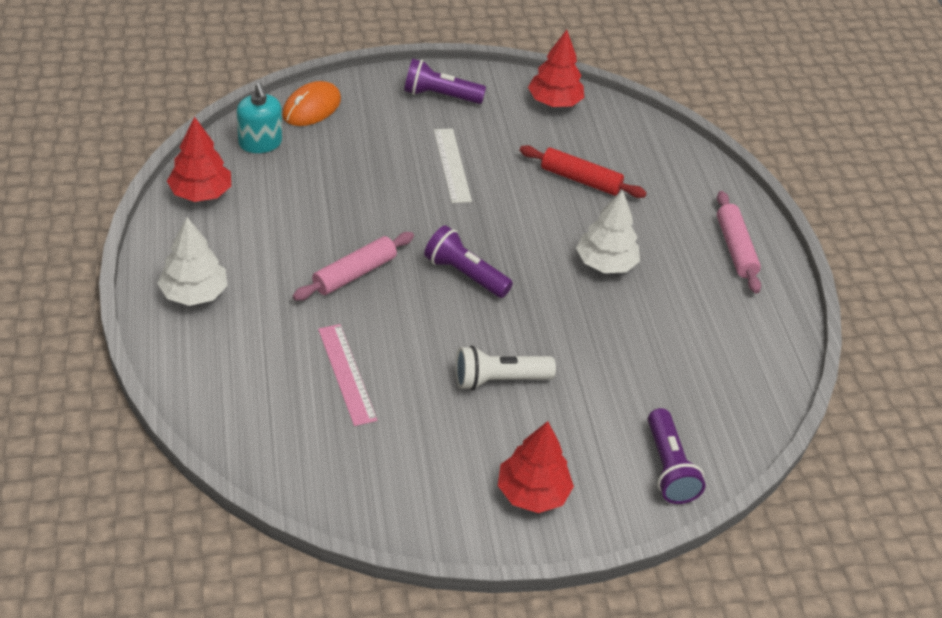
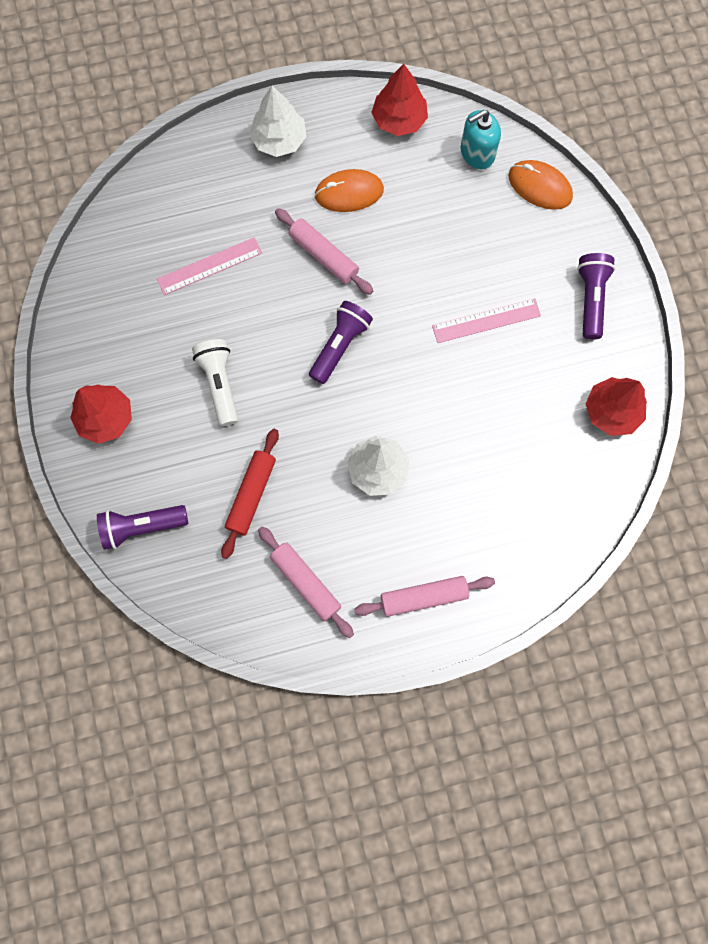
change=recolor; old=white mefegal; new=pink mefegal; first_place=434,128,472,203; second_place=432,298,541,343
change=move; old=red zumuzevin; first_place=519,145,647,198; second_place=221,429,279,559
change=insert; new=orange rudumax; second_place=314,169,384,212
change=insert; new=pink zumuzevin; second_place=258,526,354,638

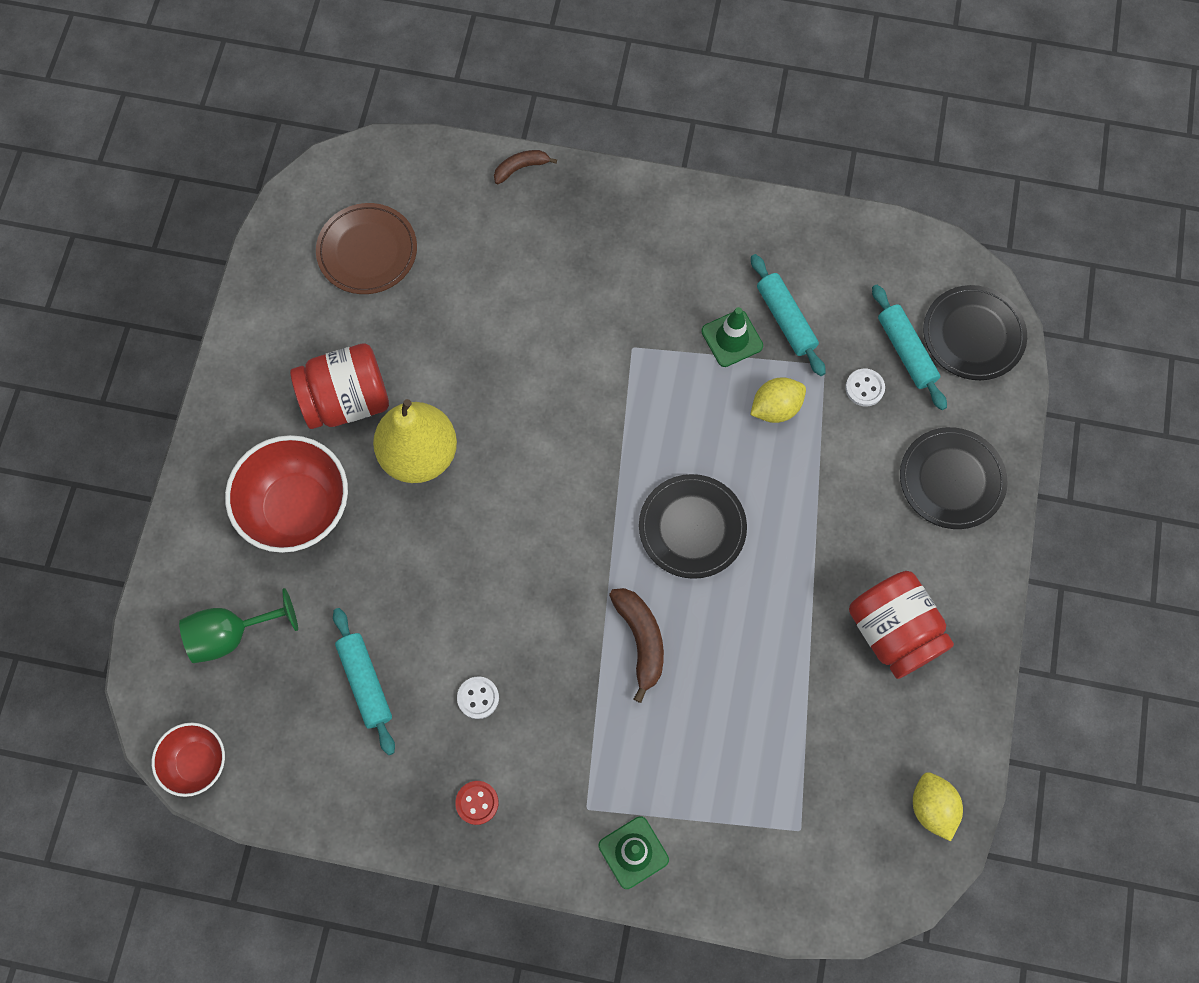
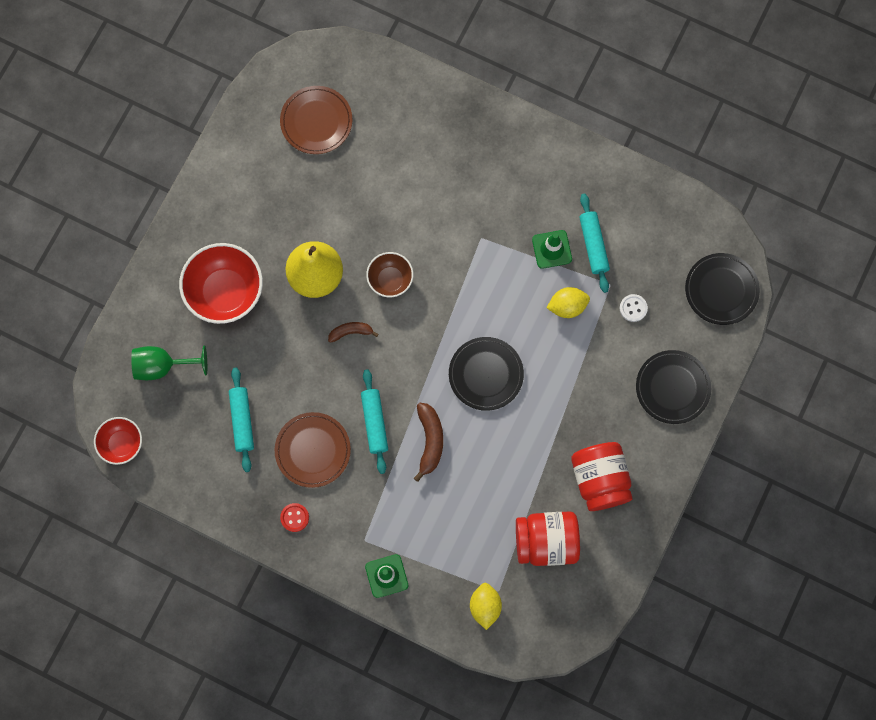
change=move; old=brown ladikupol; first_place=494,150,557,184; second_place=328,322,378,343
change=move; old=turquoise zumuzevin; first_place=872,285,947,410; second_place=361,369,388,474
change=move; old=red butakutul; first_place=290,343,389,429; second_place=516,511,580,566
change=replace; old=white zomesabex; new=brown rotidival; first_place=457,676,499,719; second_place=275,412,351,488
change=move; old=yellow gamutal; first_place=913,772,963,841; second_place=470,583,502,630
change=insert; new=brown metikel; second_place=366,252,414,297

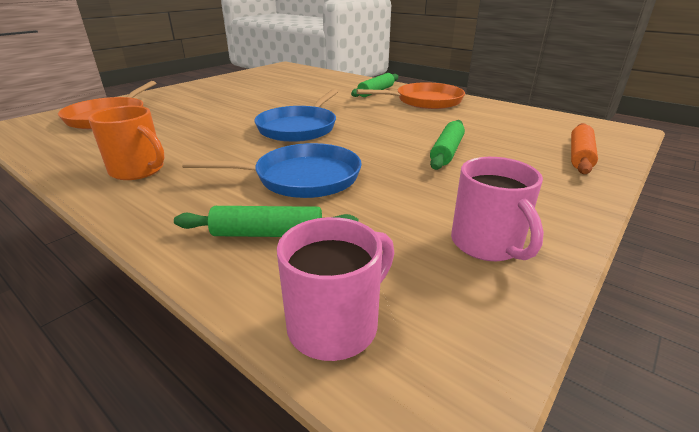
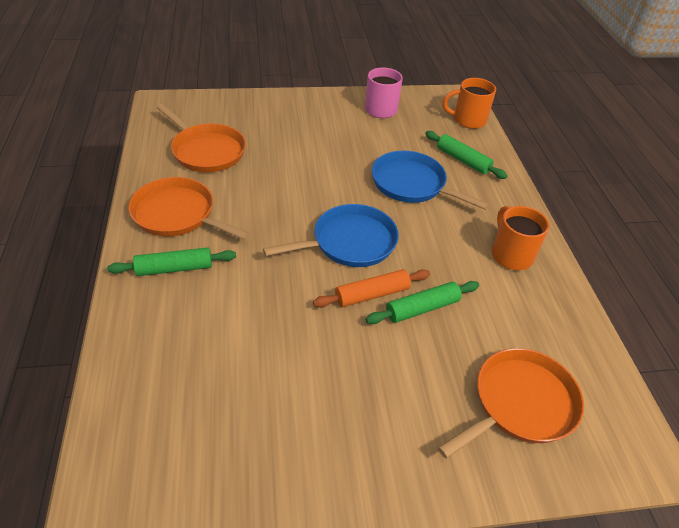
change=move; old=green zumuzevin; first_place=430,120,465,170; second_place=365,281,479,324
change=move; old=orange zumuzevin; first_place=571,123,598,174; second_place=313,269,430,308
change=recolor; old=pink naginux; new=orange naginux; first_place=277,217,394,361; second_place=443,78,496,129
change=insert; new=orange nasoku; second_place=156,104,246,172

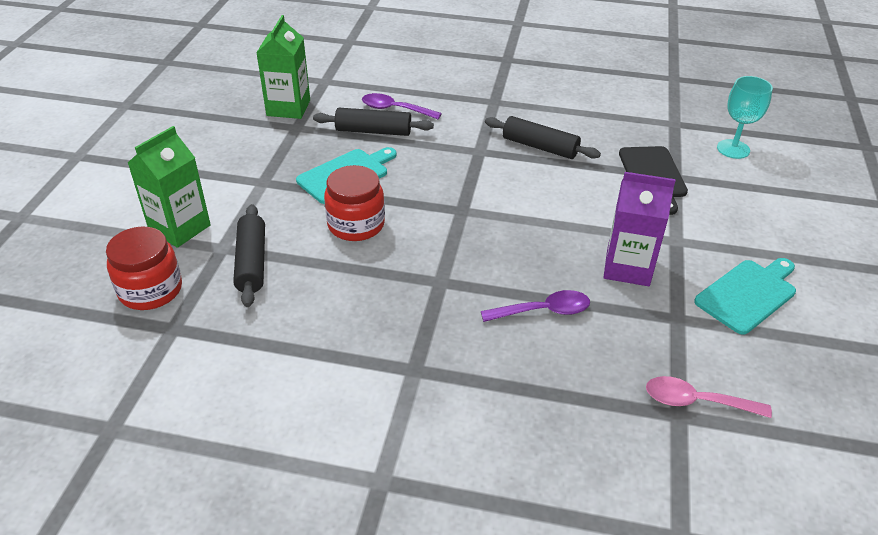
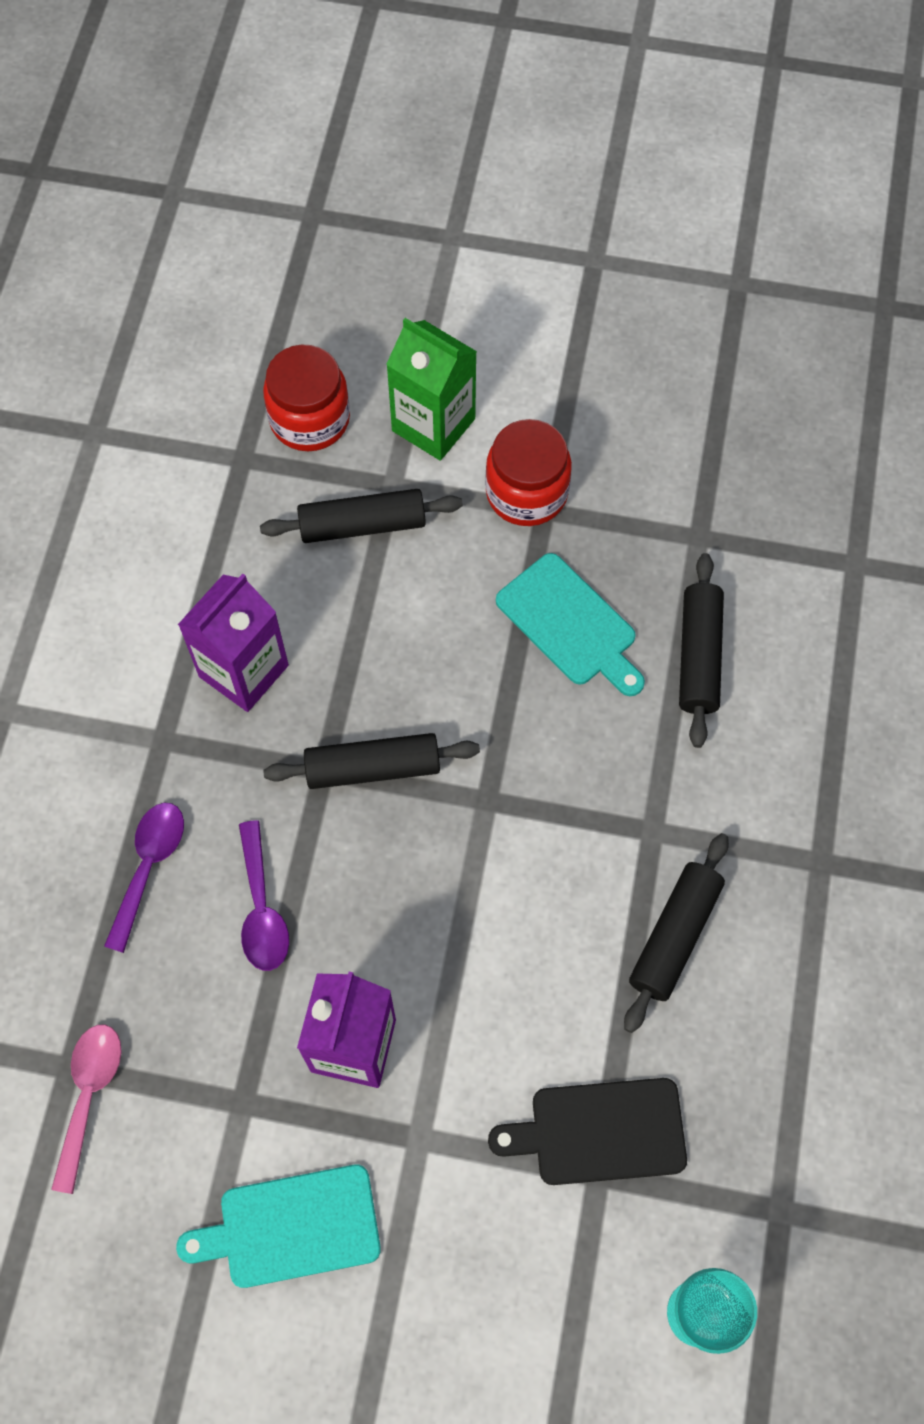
change=delete; old=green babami; first_place=256,15,310,119
change=move; old=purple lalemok; first_place=362,93,442,119; second_place=104,803,184,953
change=move; old=red butakutul; first_place=324,165,385,241; second_place=485,419,572,526
change=rotate; old=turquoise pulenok; first_place=694,258,796,335; second_place=176,1165,381,1288; degrees=120
change=insert; new=purple babami; second_place=178,574,289,712
change=insert; new=black zumuzevin; second_place=263,733,480,789

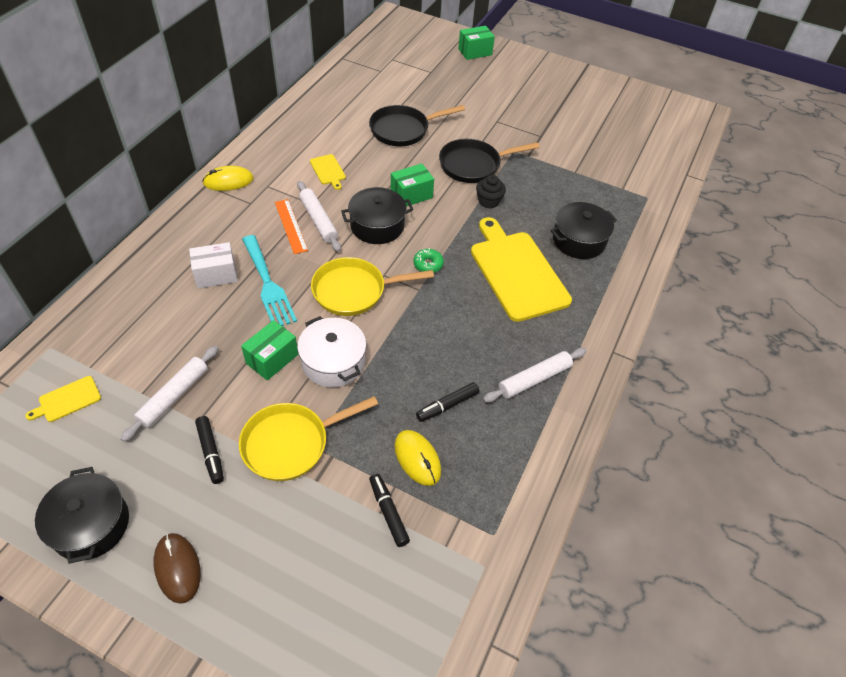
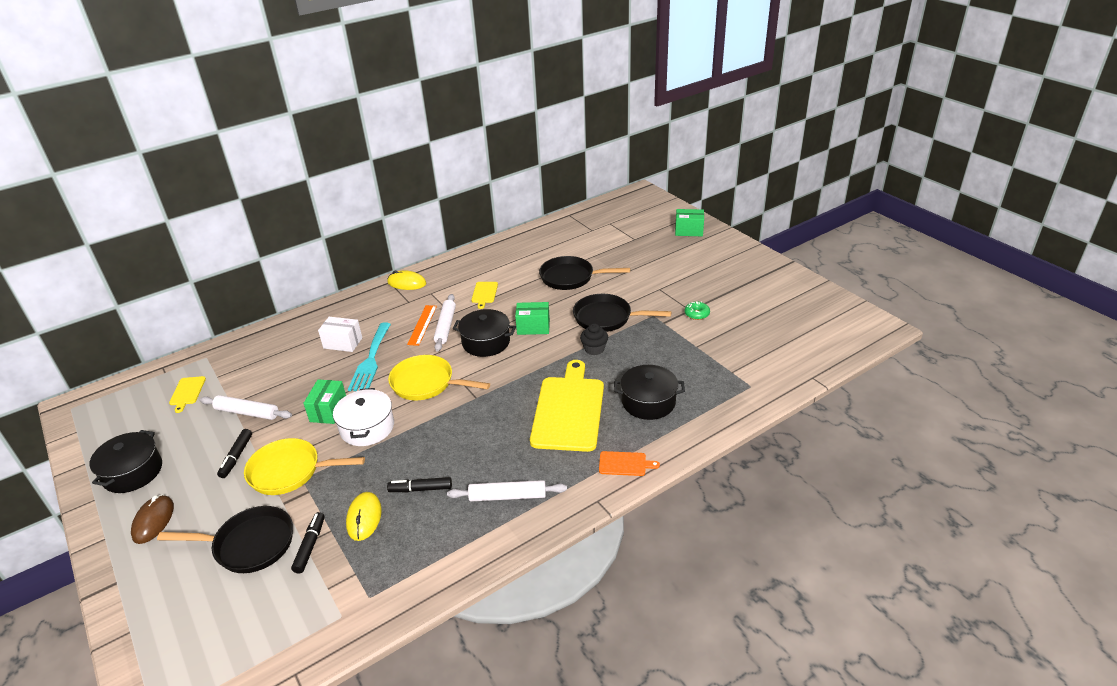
change=move; old=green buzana; first_place=413,248,444,273; second_place=685,301,710,320
change=rotate; old=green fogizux; first_place=241,320,298,381; second_place=303,379,346,424; degrees=-60
change=rotate; old=white zumuzevin; first_place=120,346,218,442; second_place=200,395,292,420; degrees=45
change=rotate; old=yellow pulenok; first_place=25,376,101,422; second_place=169,376,206,413; degrees=-90
change=insert; new=orange pulenok; second_place=599,451,660,476
change=insert; new=black nasoku; second_place=157,506,293,573

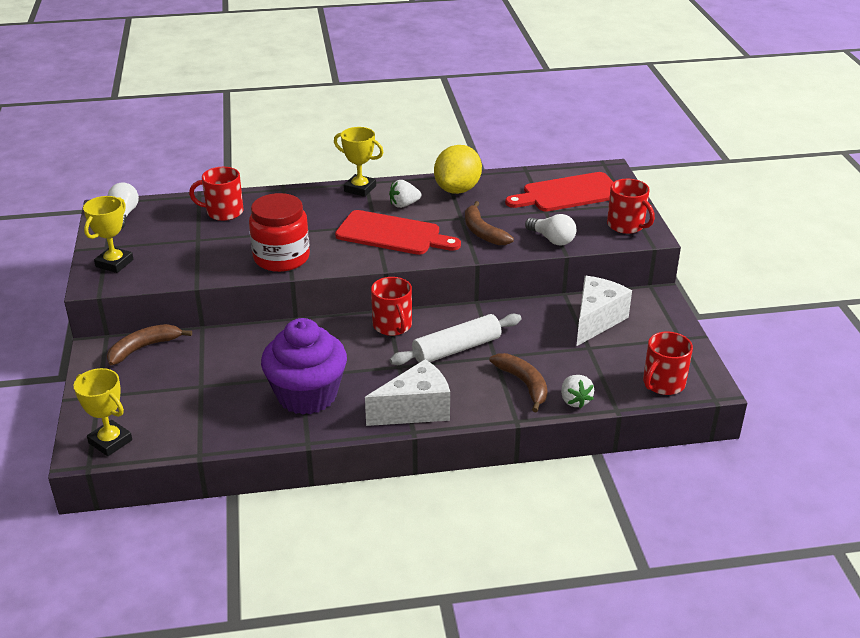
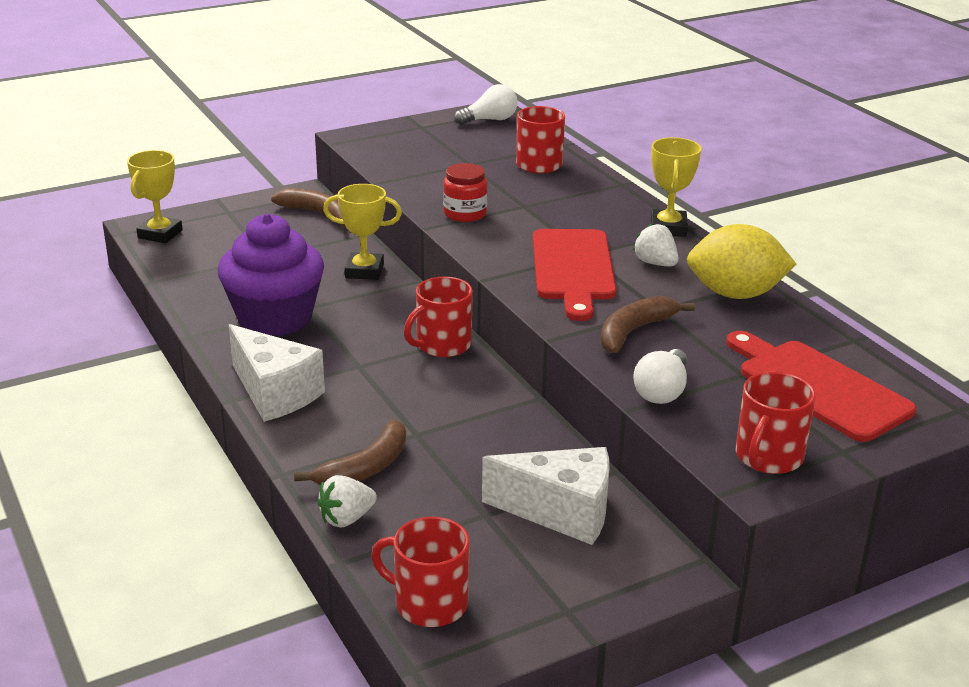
change=resize; old=red butakutul; first_place=249,193,310,272; second_place=443,163,488,222; factor=0.6
change=move; old=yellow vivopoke; first_place=83,196,134,273; second_place=323,184,402,280
change=delete; old=white zumuzevin; first_place=389,314,521,365

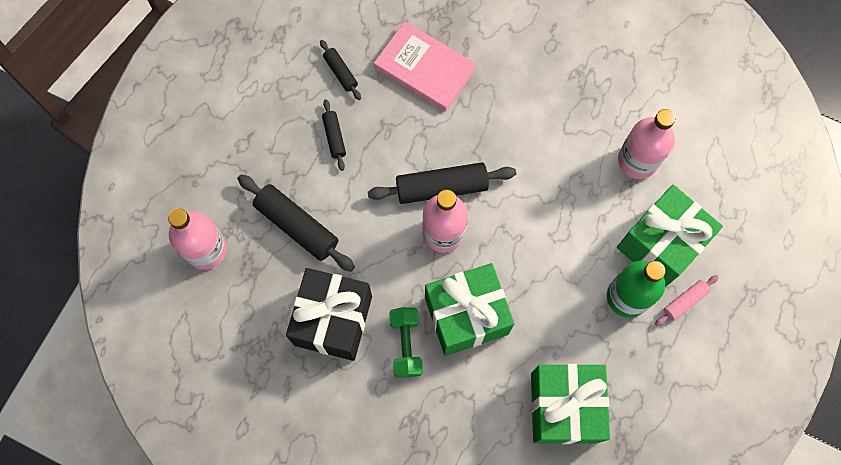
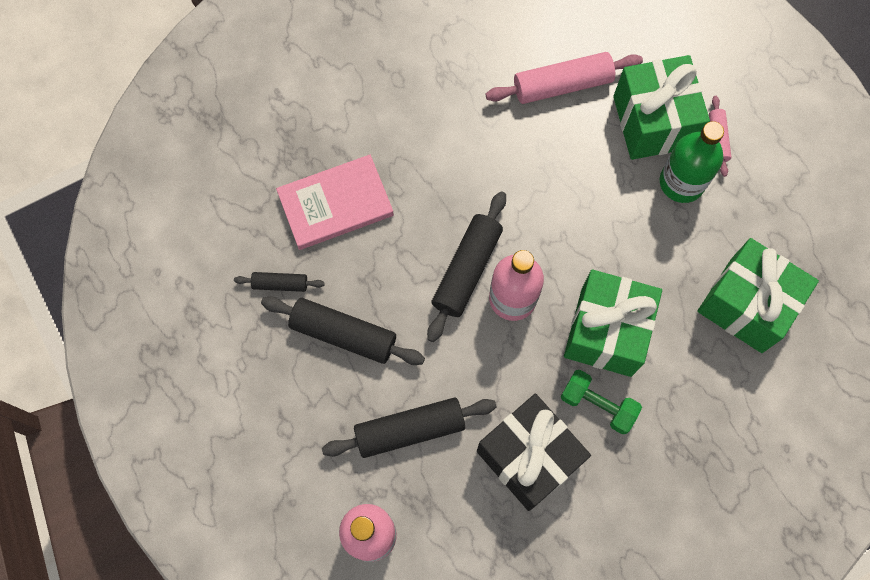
change=resize; old=black zumuzevin; first_place=322,99,346,171; second_place=261,296,425,365; factor=1.89
change=replace; old=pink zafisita; new=pink zumuzevin; first_place=618,109,675,179; second_place=485,52,643,104

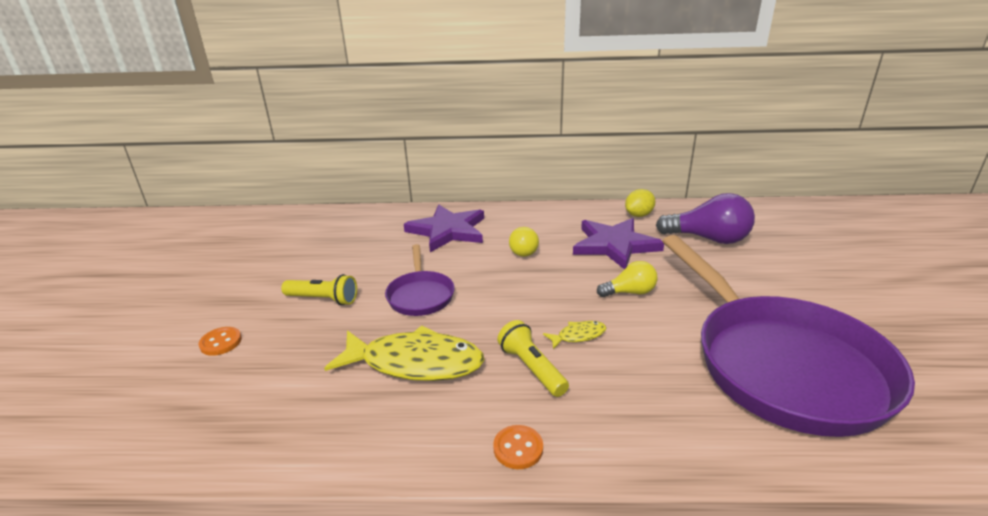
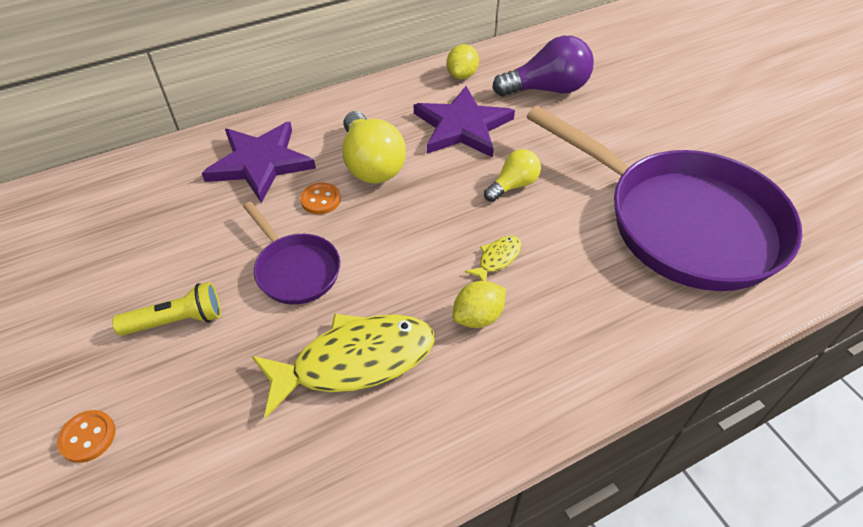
change=resize; old=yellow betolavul; first_place=509,227,539,257; second_place=342,111,406,183; factor=1.71
change=replace; old=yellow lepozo; new=yellow gamutal; first_place=497,320,569,397; second_place=453,281,506,328
change=move; old=orange zomesabex; first_place=493,425,543,469; second_place=300,182,341,214

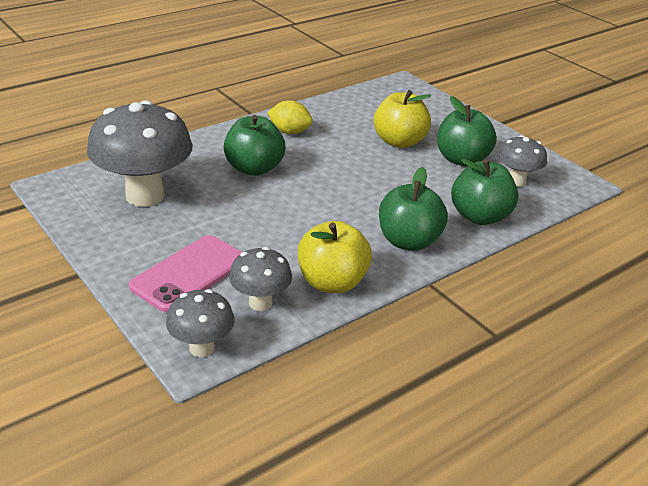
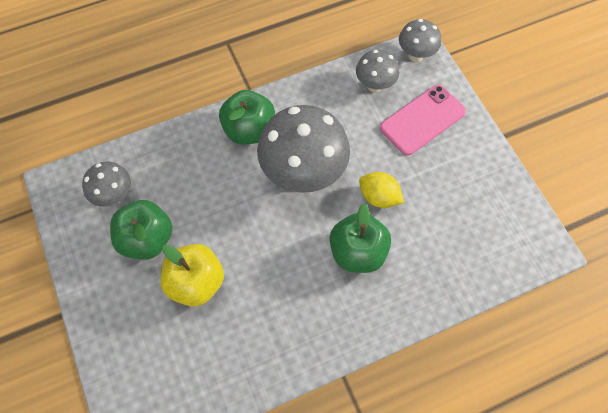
change=move; old=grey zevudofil; first_place=87,100,193,207; second_place=257,105,350,193
change=move; old=yellow gamutal; first_place=267,100,313,134; second_place=359,172,404,208
change=delete; old=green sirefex; first_place=451,159,518,225
change=delete; old=yellow sirefex; first_place=298,221,372,293

